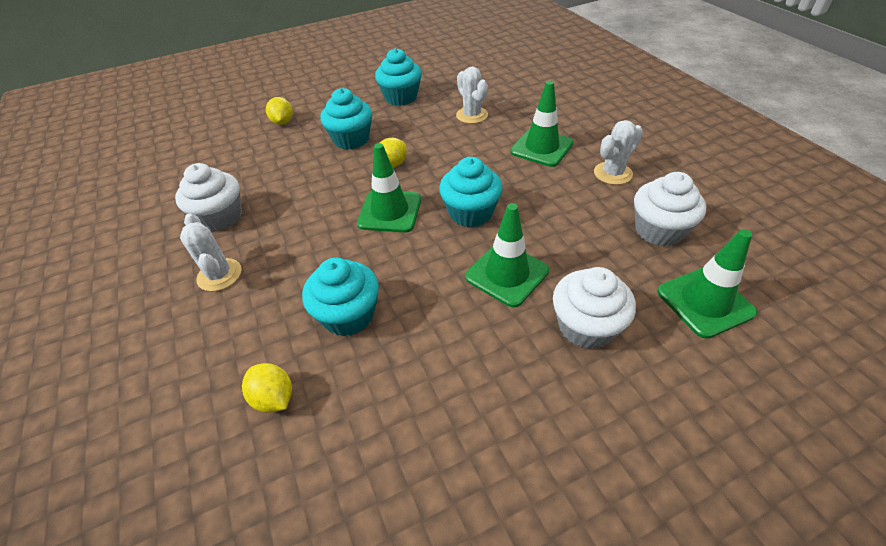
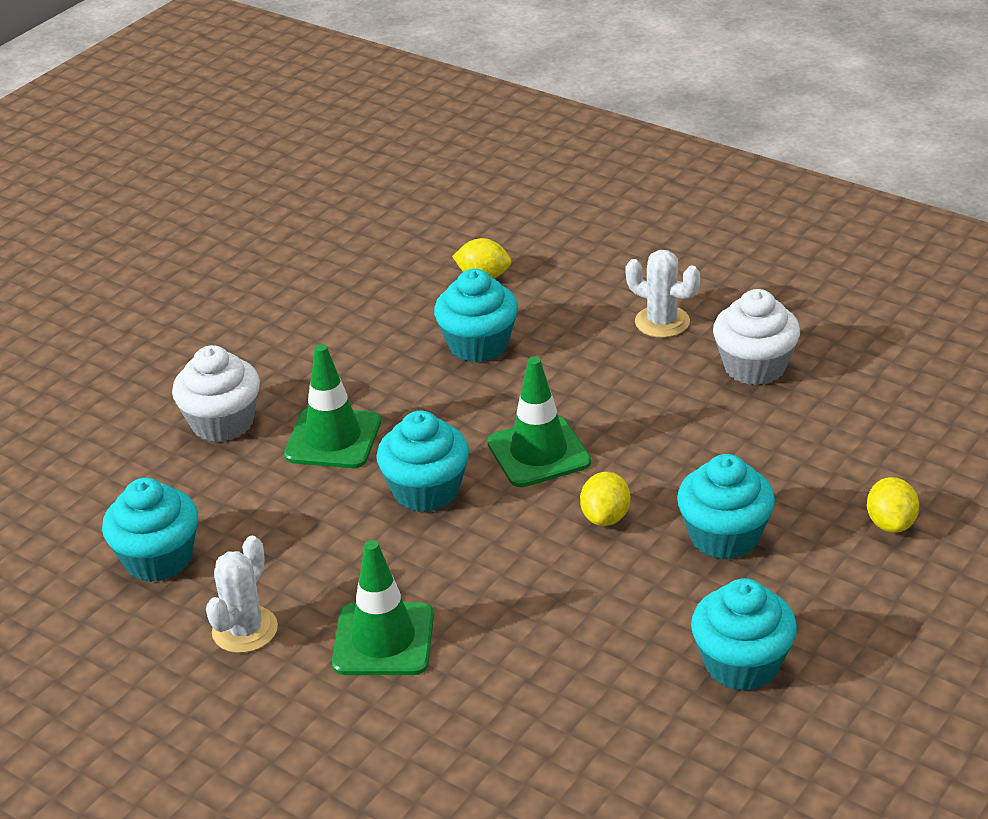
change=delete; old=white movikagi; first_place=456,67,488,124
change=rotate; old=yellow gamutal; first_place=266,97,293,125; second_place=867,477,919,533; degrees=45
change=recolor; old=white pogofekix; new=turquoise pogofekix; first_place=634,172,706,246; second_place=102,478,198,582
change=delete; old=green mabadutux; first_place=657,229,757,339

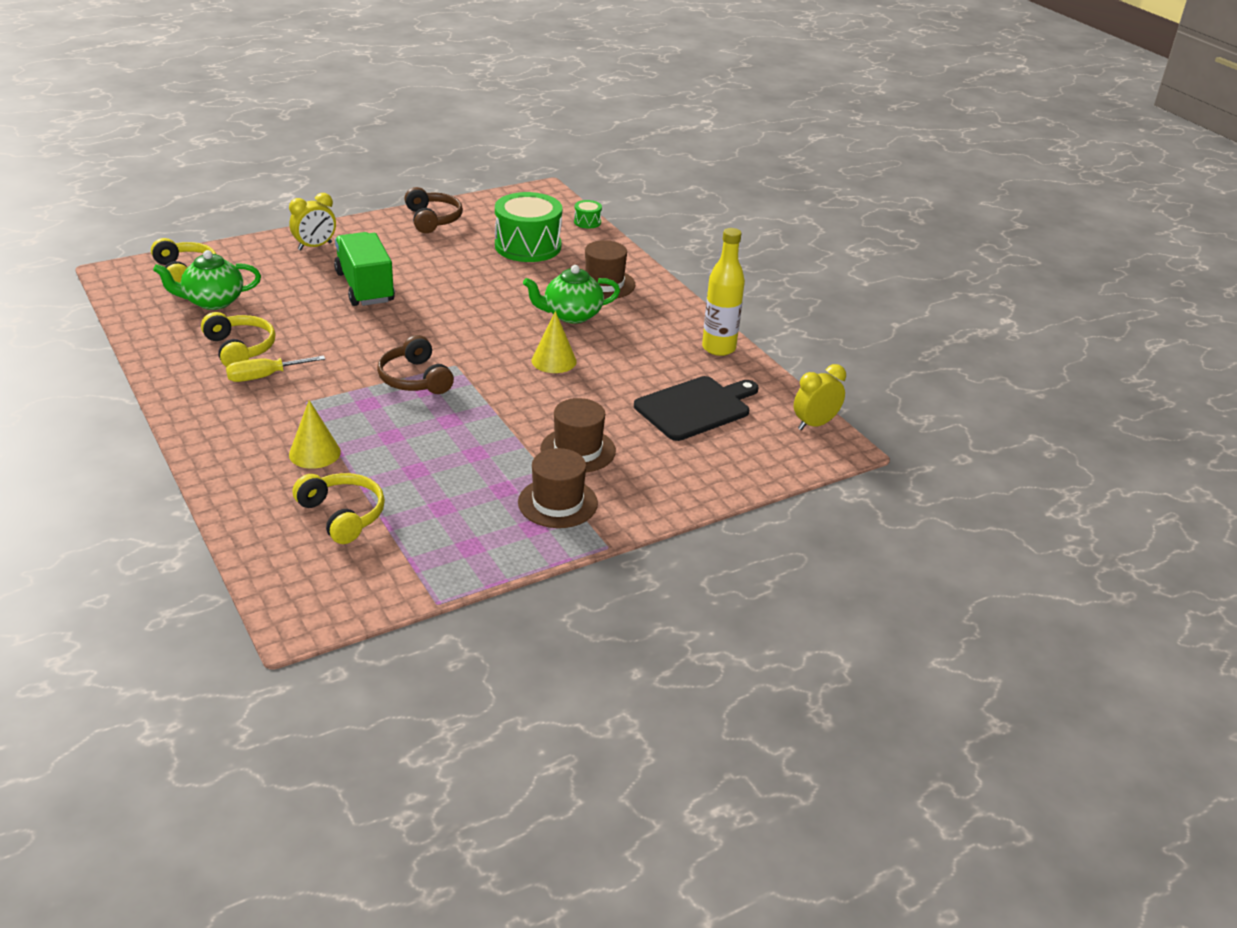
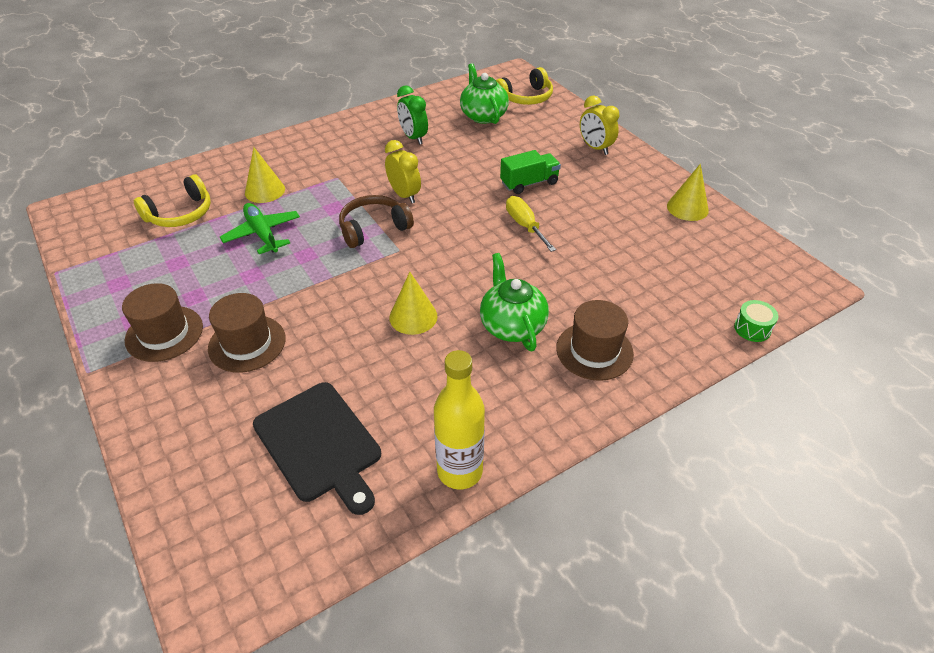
change=replace; old=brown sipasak; new=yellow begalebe; first_place=404,187,463,233; second_place=667,164,709,221
change=delete; old=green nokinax; first_place=495,192,562,262
change=resize; old=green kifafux; first_place=334,232,395,306; second_place=500,150,561,194; factor=0.64
change=replace; old=yellow sipasak; new=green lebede; first_place=201,312,275,367; second_place=397,85,428,145
change=move; old=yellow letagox; first_place=226,355,325,382; second_place=506,196,556,252
change=move; old=yellow lebede; first_place=794,364,846,430; second_place=385,140,421,203
change=insert; new=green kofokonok; second_place=220,203,300,254

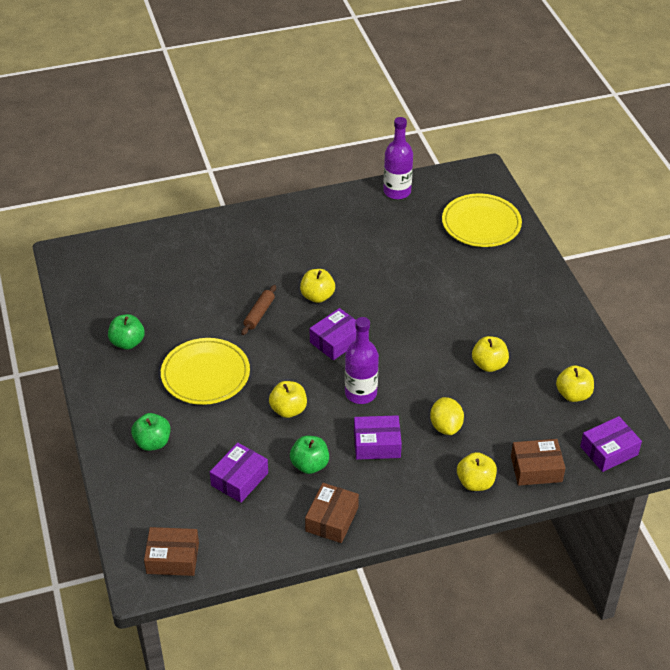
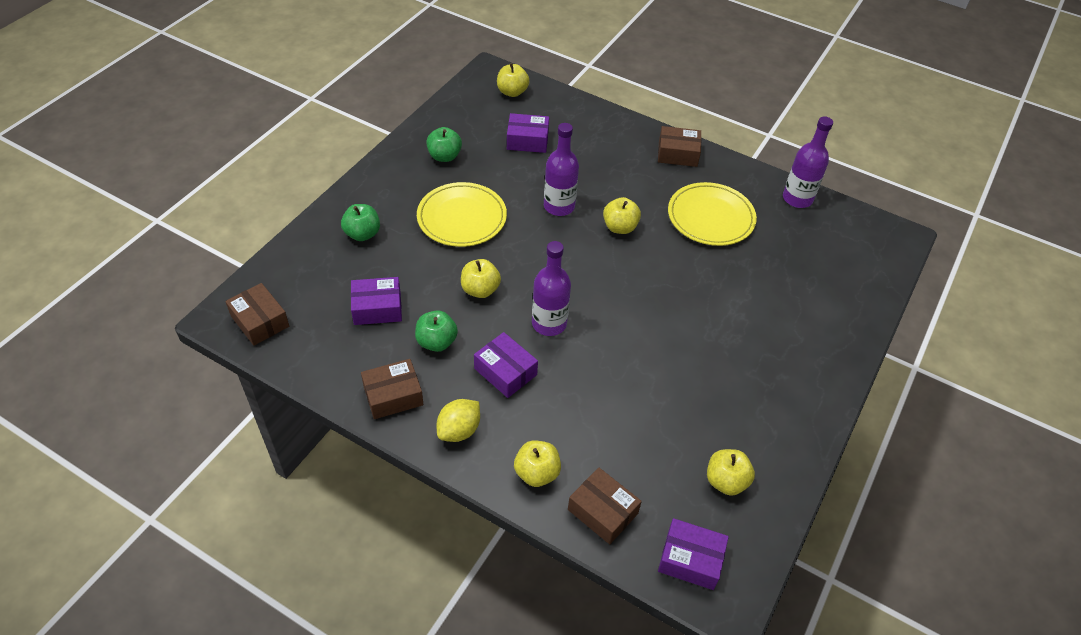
change=move; old=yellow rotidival; first_place=442,194,522,247; second_place=668,182,757,246
change=replace; old=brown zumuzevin; new=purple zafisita; first_place=242,285,276,335; second_place=544,123,579,216
change=move; old=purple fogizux; first_place=310,308,356,360; second_place=507,113,549,153
change=move; old=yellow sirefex; first_place=472,336,509,372; second_place=497,63,529,97
change=move; old=yellow gamutal; first_place=430,397,464,435; second_place=437,399,480,442
change=insert; new=brown fogizux; second_place=658,126,701,167

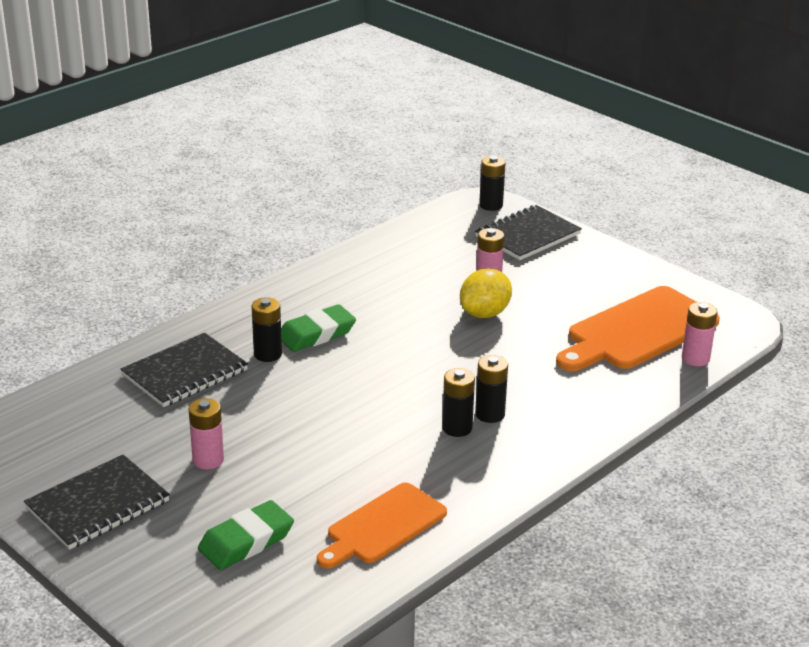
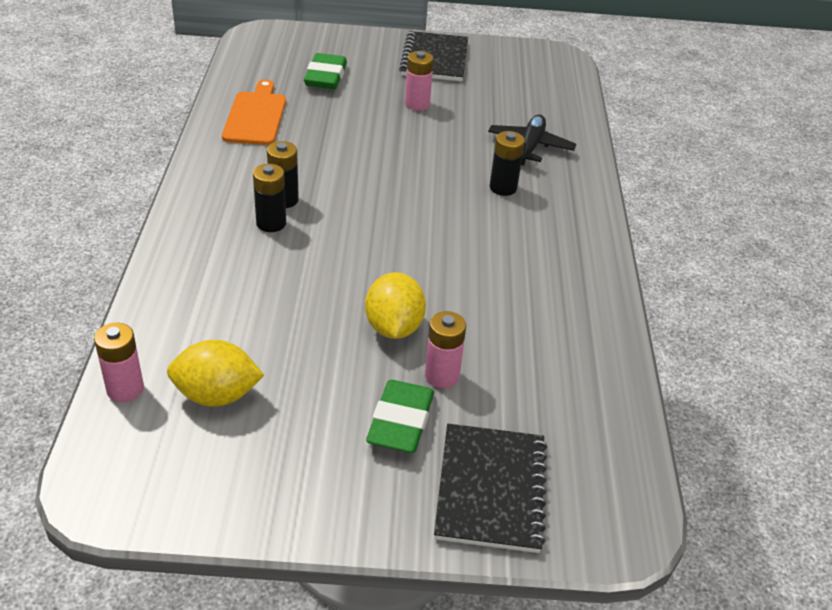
change=delete; old=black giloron; first_place=479,156,506,211
change=replace; old=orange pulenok; new=yellow gamutal; first_place=556,286,720,371; second_place=167,340,264,407
change=move; old=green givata; first_place=281,304,356,352; second_place=366,380,434,453
change=replace; old=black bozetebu; new=black kofokonok; first_place=121,333,248,407; second_place=488,115,576,166

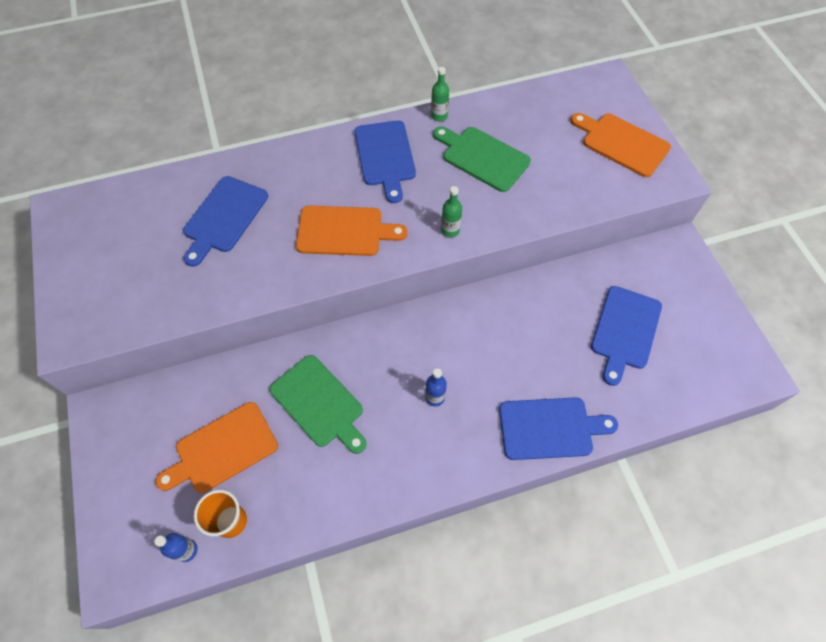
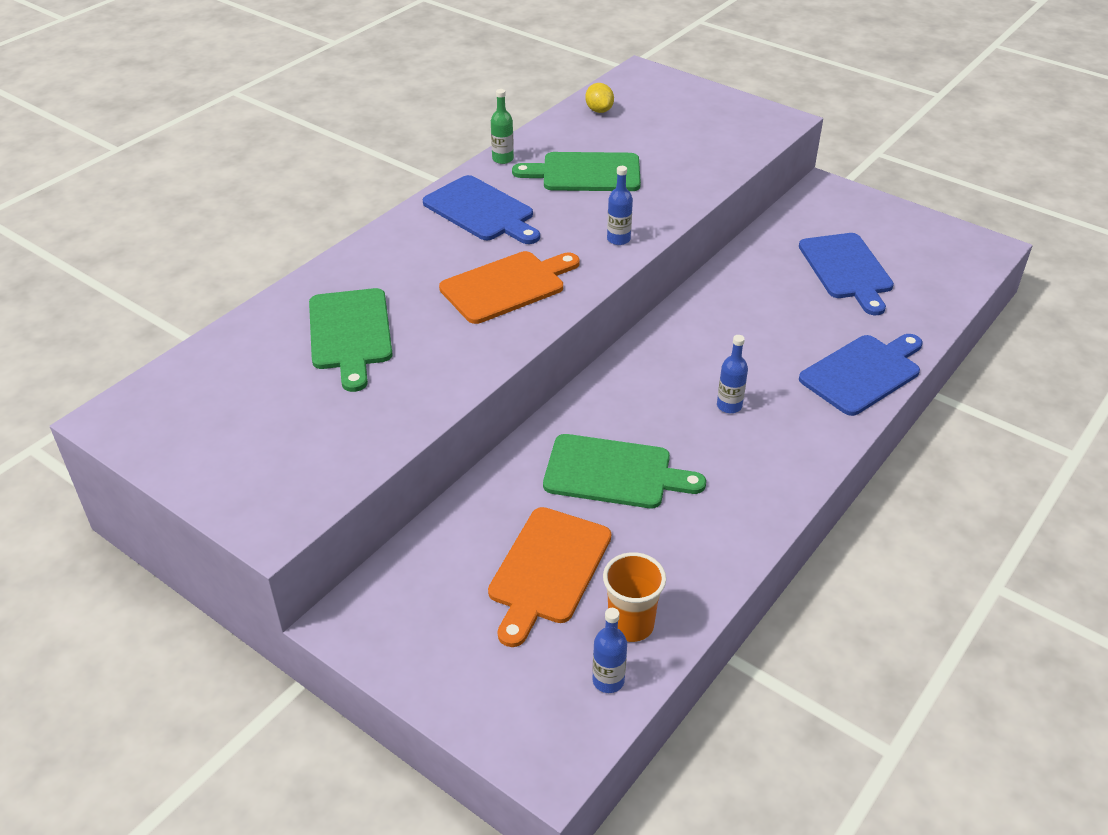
change=delete; old=orange pulenok; first_place=571,113,671,177
change=recolor; old=blue pulenok; new=green pulenok; first_place=183,176,268,267; second_place=309,288,393,392
change=recolor; old=green zafisita; new=blue zafisita; first_place=441,186,462,238; second_place=607,166,633,245
change=insert; new=yellow gamutal; second_place=585,83,614,113

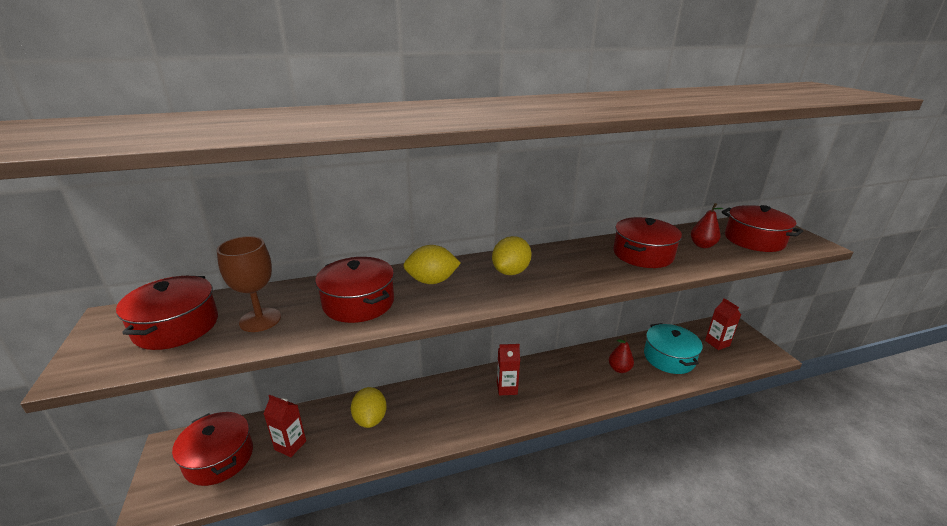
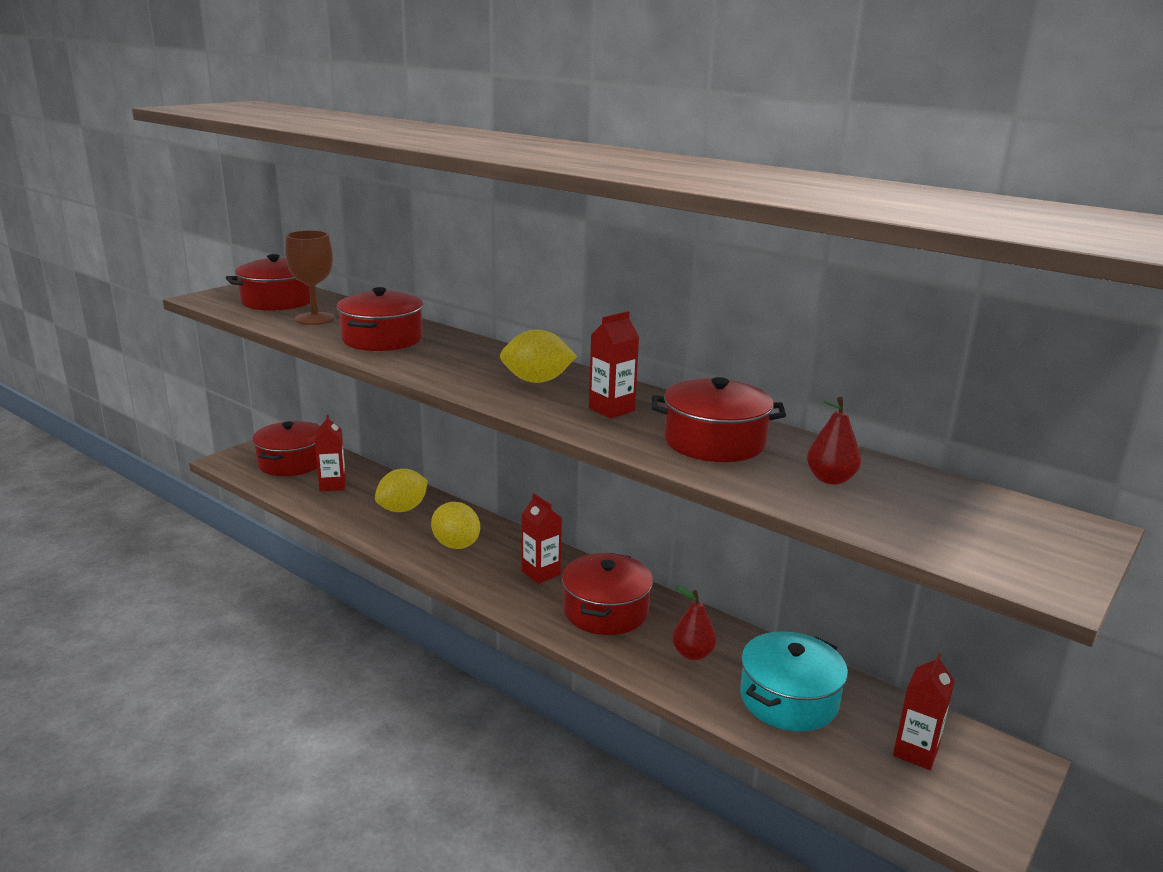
change=move; old=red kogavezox; first_place=722,205,803,252; second_place=562,553,653,635
change=move; old=yellow gamutal; first_place=403,245,461,284; second_place=431,502,480,549
change=insert; new=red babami; second_place=589,311,639,419

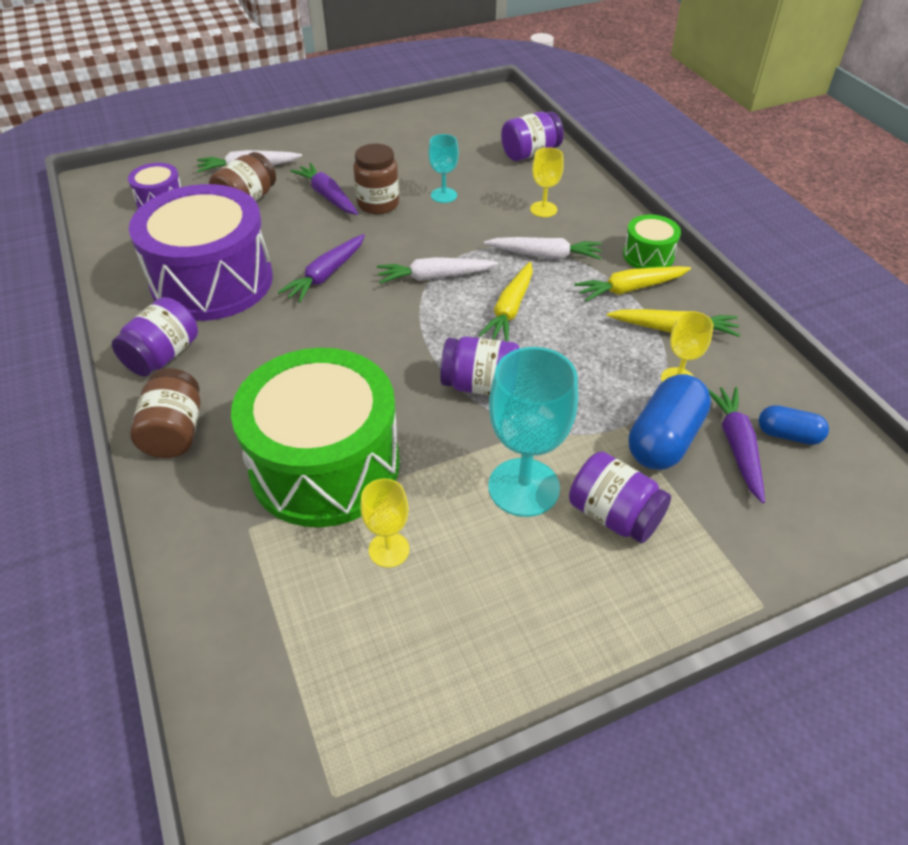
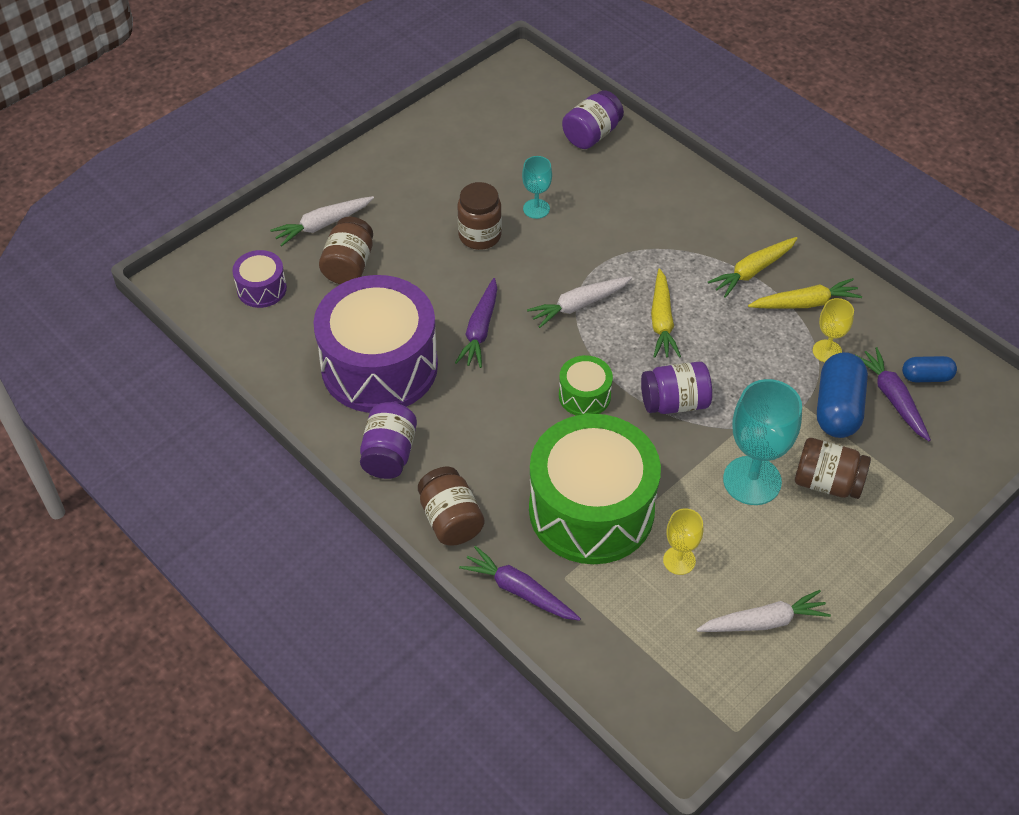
change=delete; old=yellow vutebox; first_place=530,147,564,217
change=move; old=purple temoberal; first_place=290,163,358,215; second_place=459,546,581,621
change=move; old=green nokinax; first_place=623,214,681,269; second_place=559,355,613,416
change=move; old=white temoberal; first_place=484,237,602,260; second_place=696,590,831,632
change=recolor; old=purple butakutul; new=brown butakutul; first_place=569,451,671,543; second_place=795,438,871,499

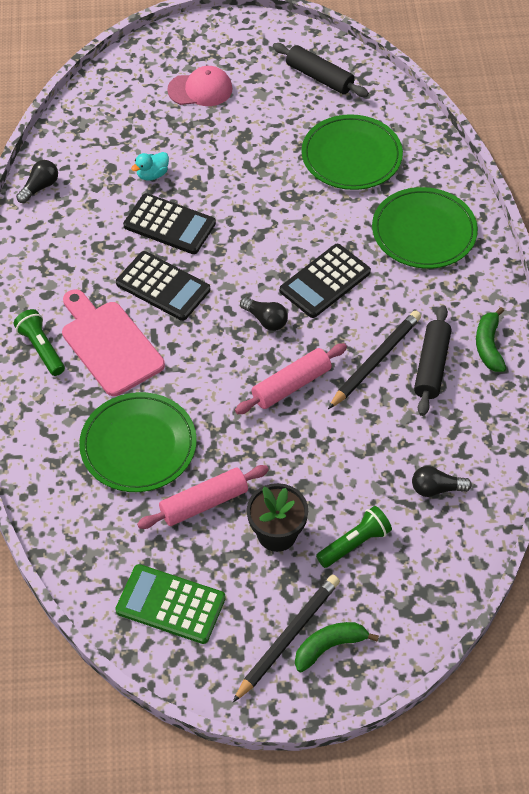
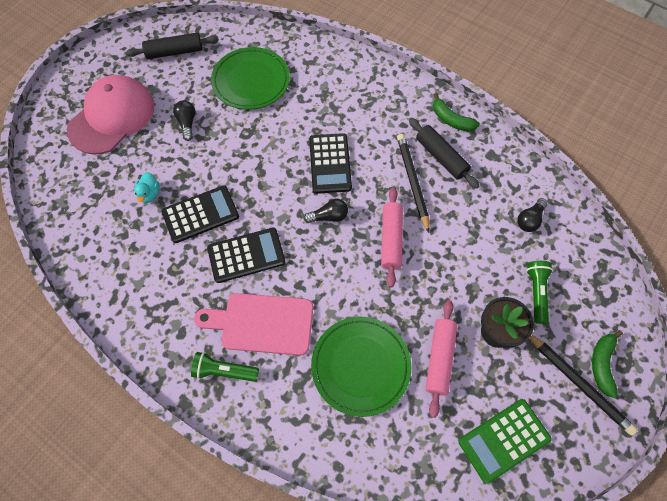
change=resize; old=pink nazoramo; first_place=167,66,232,106; second_place=67,75,155,155; factor=1.73
change=move; old=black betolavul; first_place=16,160,58,203; second_place=173,100,195,141
change=delete; old=green rotidival; first_place=372,187,478,269
change=rotate; old=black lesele; first_place=233,575,340,702; second_place=530,334,638,436; degrees=150

